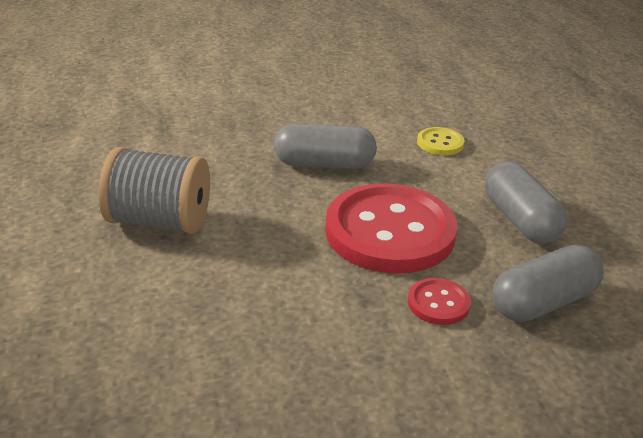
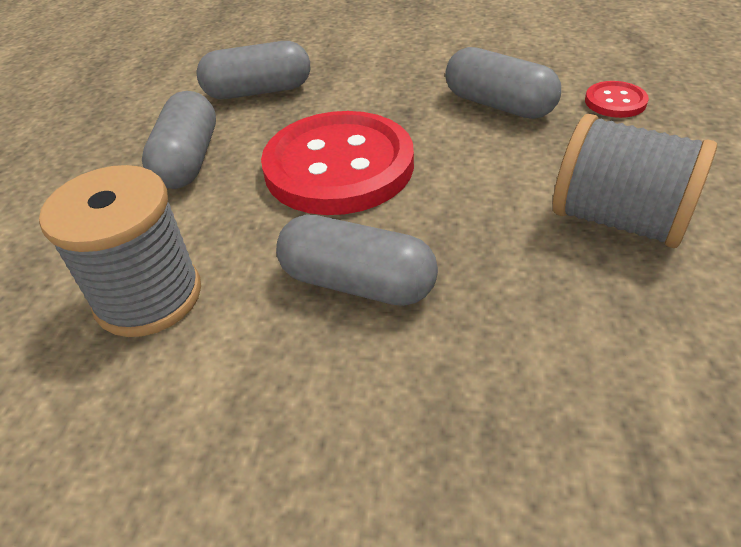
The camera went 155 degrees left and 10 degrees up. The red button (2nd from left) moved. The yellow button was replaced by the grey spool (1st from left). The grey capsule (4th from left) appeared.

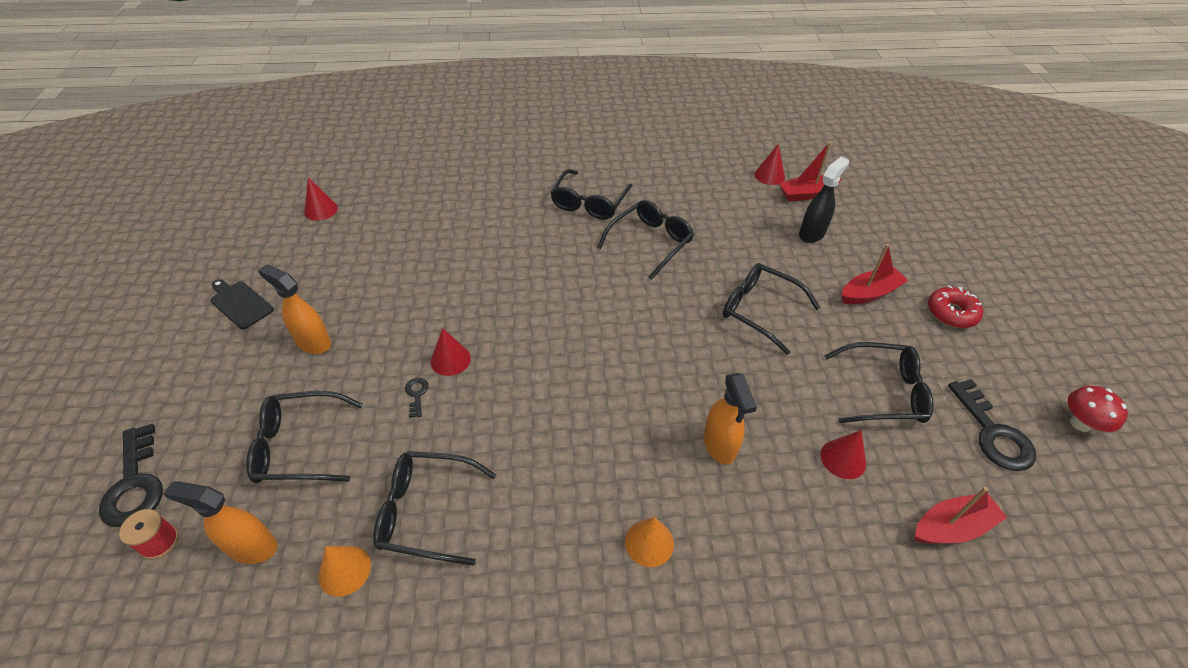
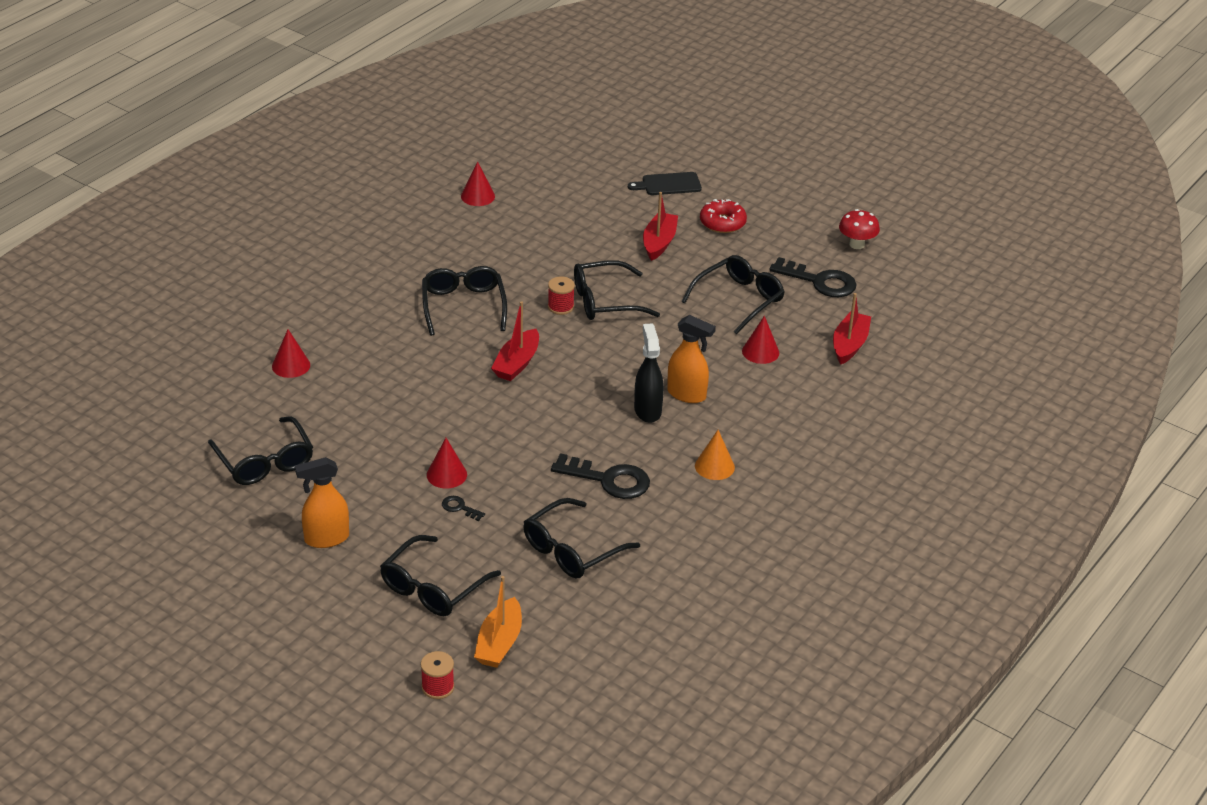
The camera went 50 degrees left and 10 degrees down. The black key (1st from left in the first image) moved. The orange spray bottle (1st from left) was replaced by the orange boat. The black cutting board moved. The red cone (1st from left) moved. The orange cone (1st from left) disappeared. The black glasses (3rd from left in the first image) moved. The red boat (1st from left) moved. The black spray bottle moved. The red spool (2nd from left) appeared.

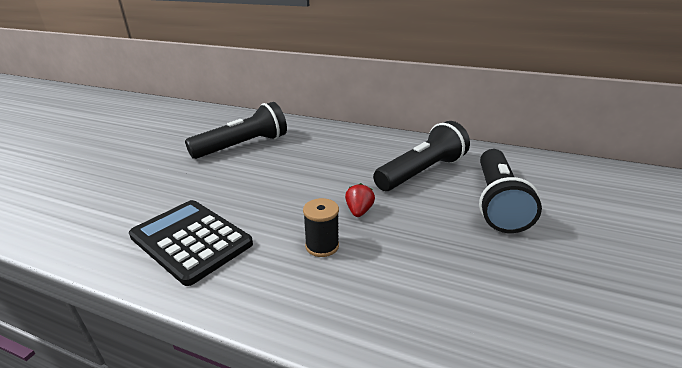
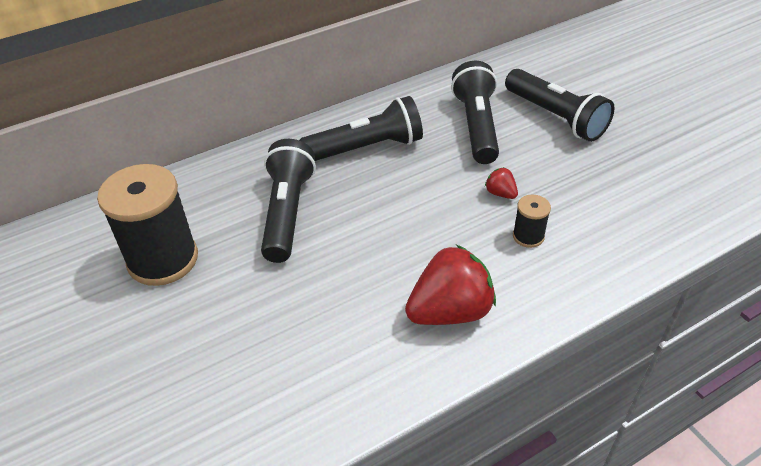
The camera went 50 degrees left and 15 degrees up. The black calculator was replaced by the red strawberry (1st from left). The black spool (1st from left) appeared. The black flashlight (2nd from left) appeared.

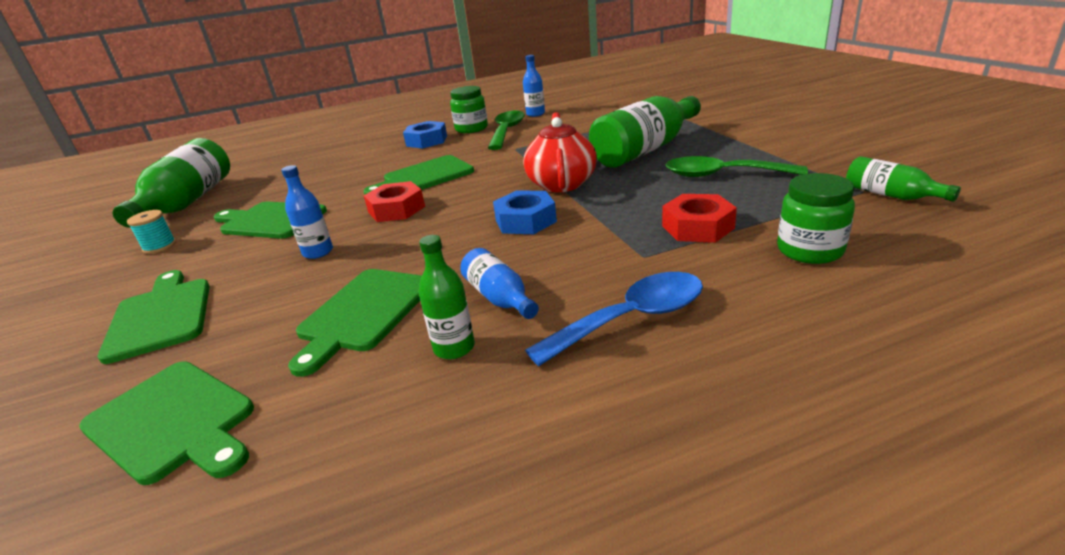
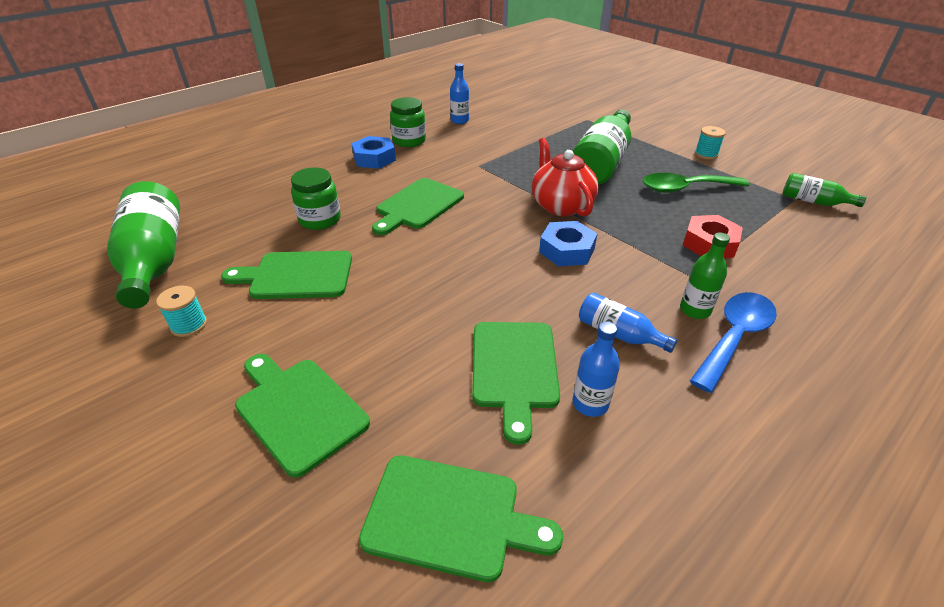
The camera went 25 degrees left and 10 degrees up. The blue bottle (1st from left in the first image) moved. The red nut (1st from left) disappeared. The green bottle (2nd from left in the first image) moved. The green spoon (1st from left) disappeared. The green jar (2nd from left in the first image) moved. The turquoise spool (2nd from left) appeared.

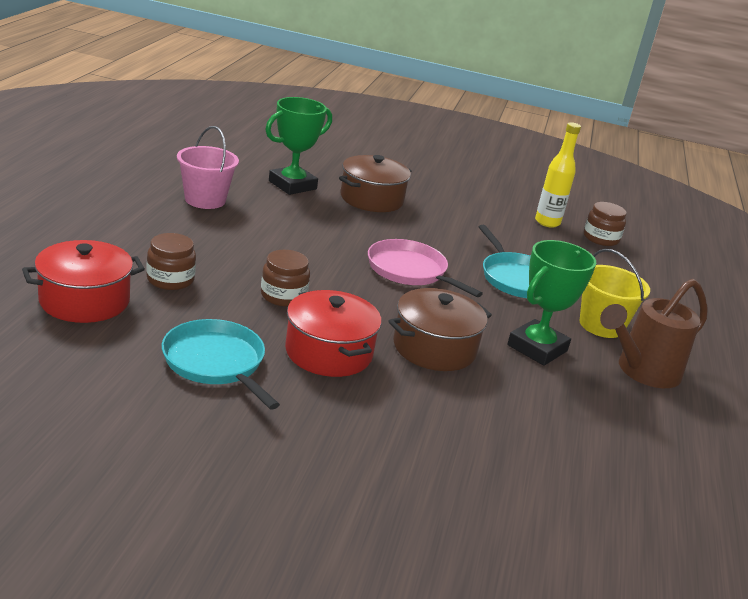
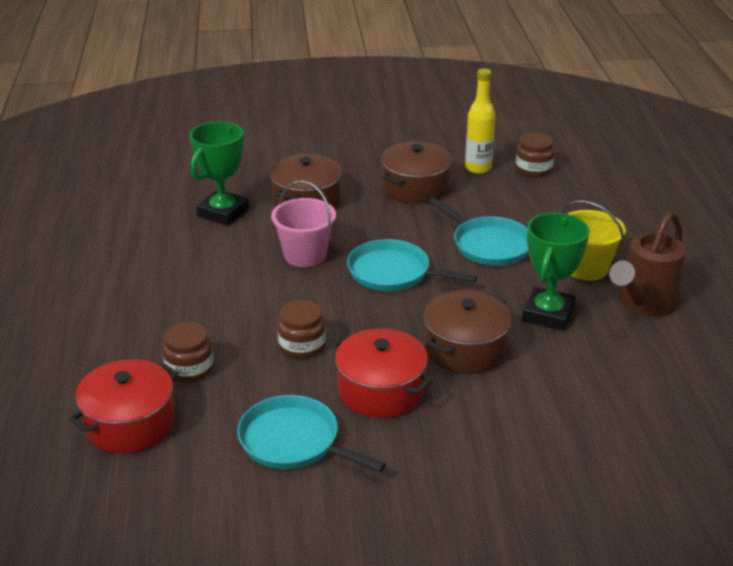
The camera went 15 degrees left and 5 degrees up. The pink bucket moved. The pink pan became the turquoise pan (2nd from left). The brown pot (2nd from left) appeared.

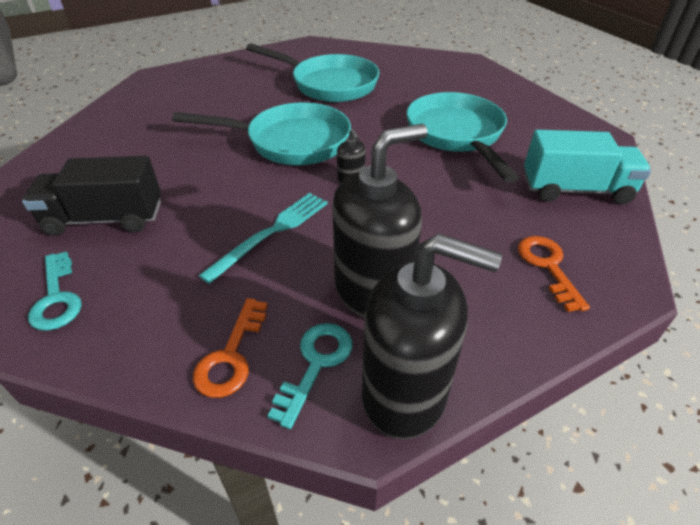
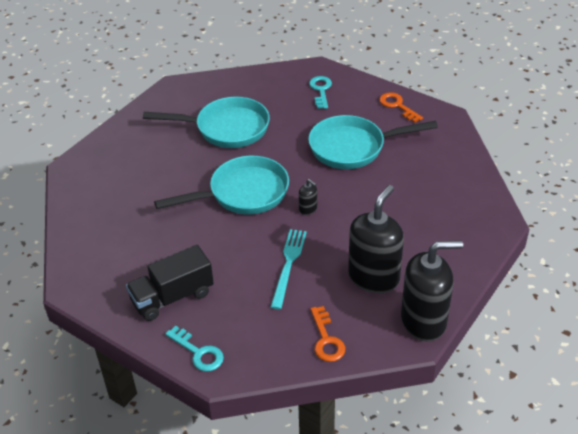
The camera went 25 degrees left and 0 degrees up. The turquoise key (2nd from left) moved. The turquoise pan (3rd from left) turned 60 degrees counterclockwise. The orange key (2nd from left) moved. The turquoise truck disappeared.

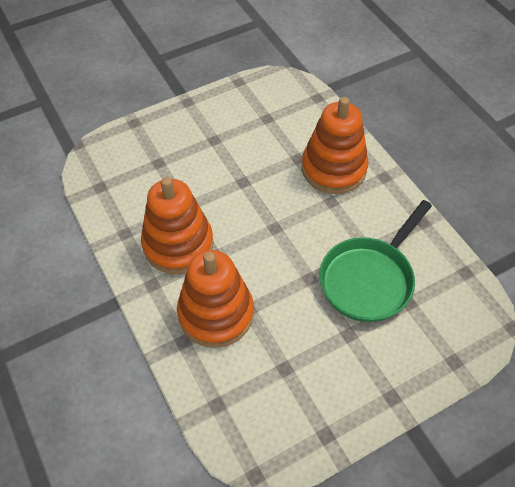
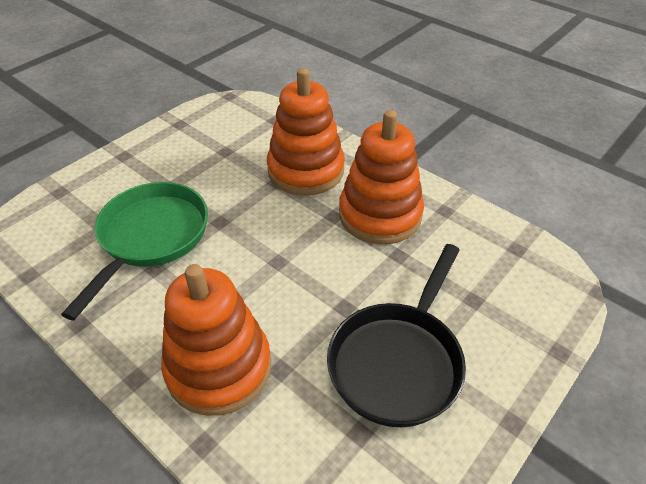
The camera went 160 degrees right and 10 degrees down. The black pan appeared.

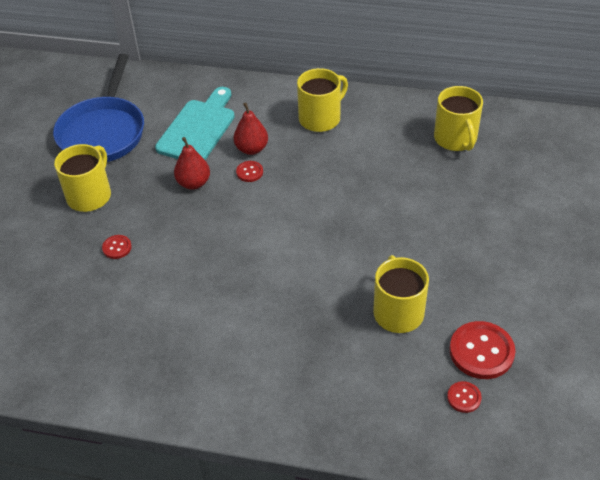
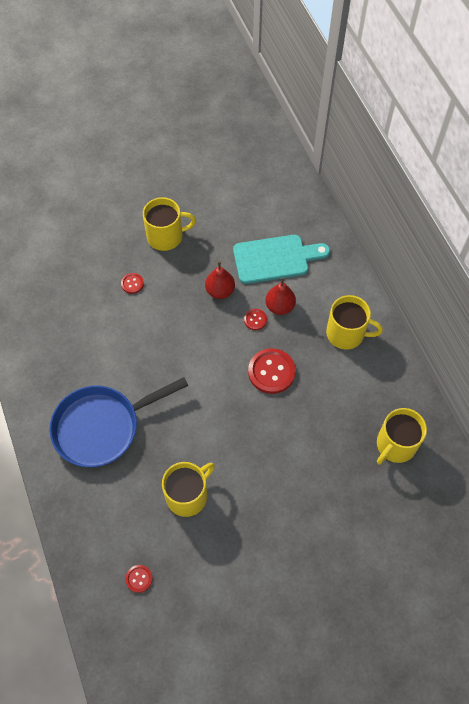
The camera went 55 degrees right and 15 degrees up. The blue pan moved. The red button (4th from left) moved.

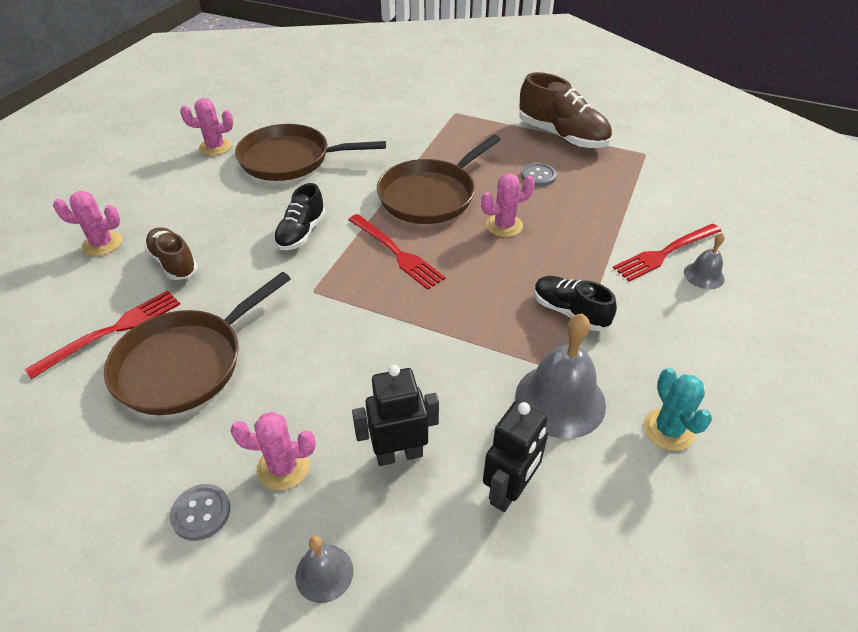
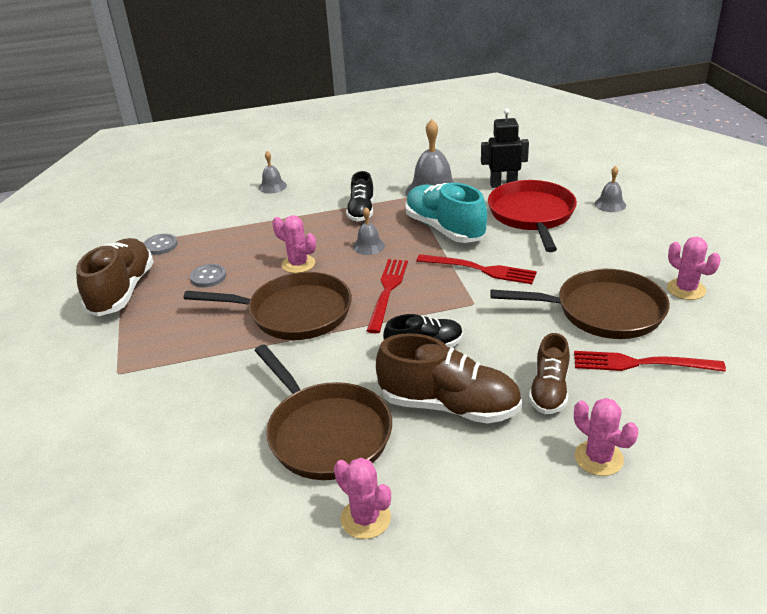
The camera went 125 degrees left and 10 degrees down. The grey button (1st from left) moved. The pink cactus (3rd from left in the first image) moved. The black robot (1st from left) was replaced by the red pan. The red fork (3rd from left in the first image) moved. The turquoise cactus disappeared. The grey bell (2nd from left) appeared. The brown shoe (2nd from left) appeared. The turquoise shoe appeared.

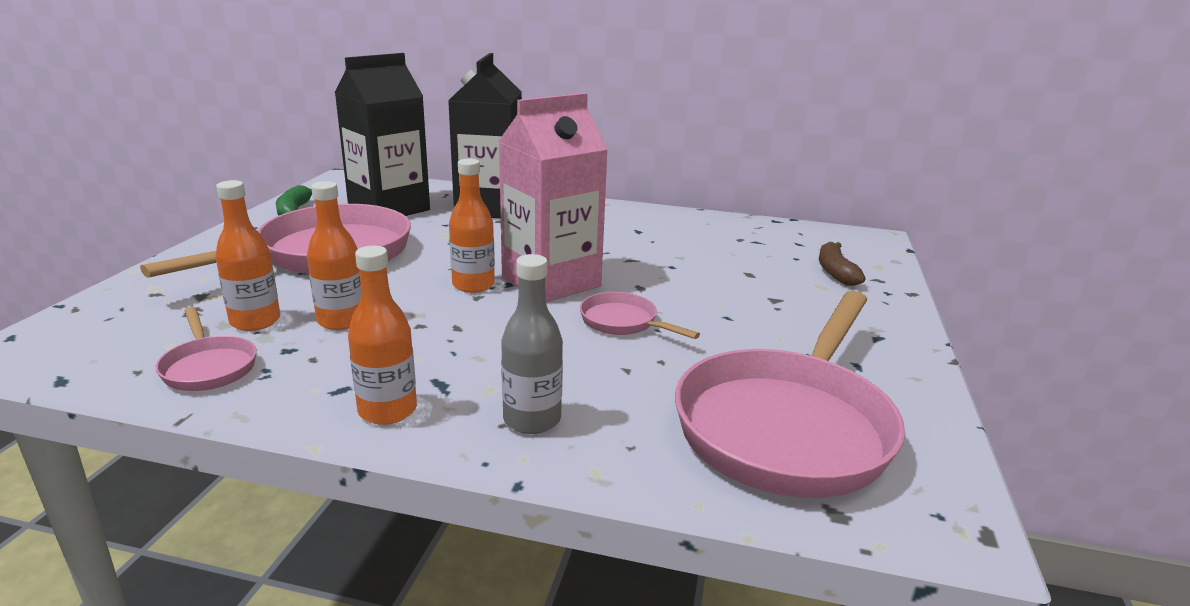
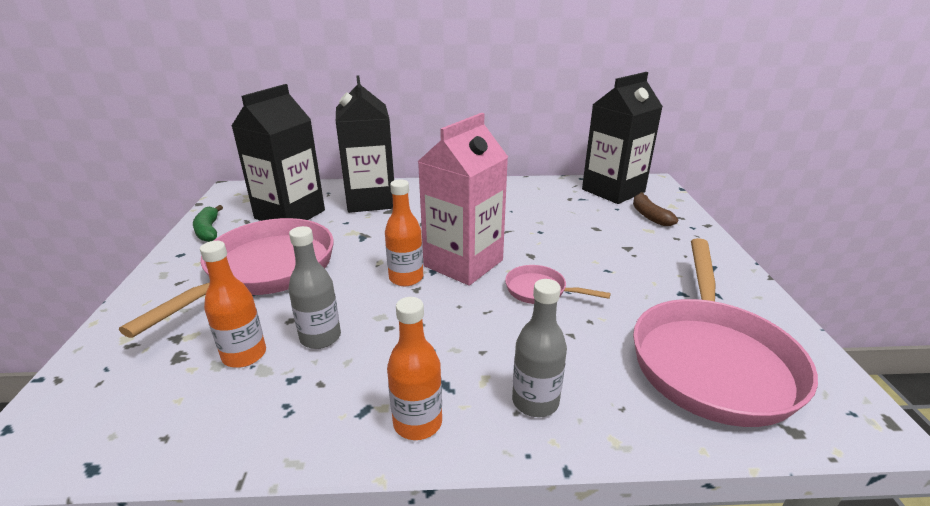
The camera went 15 degrees left and 5 degrees up. The pink pan (1st from left) disappeared. The orange bottle (2nd from left) became the grey bottle (1st from left). The black carton (3rd from left) appeared.

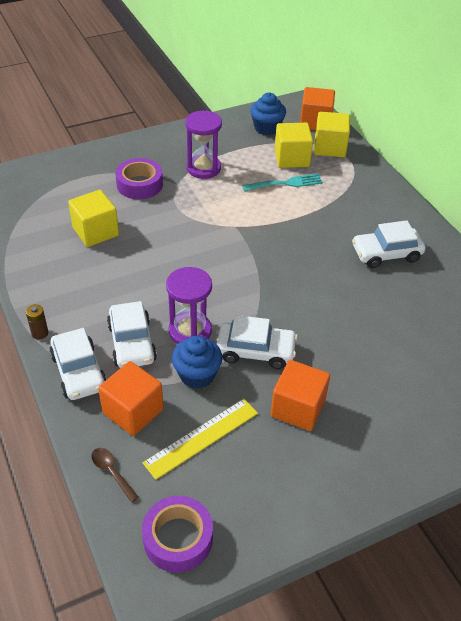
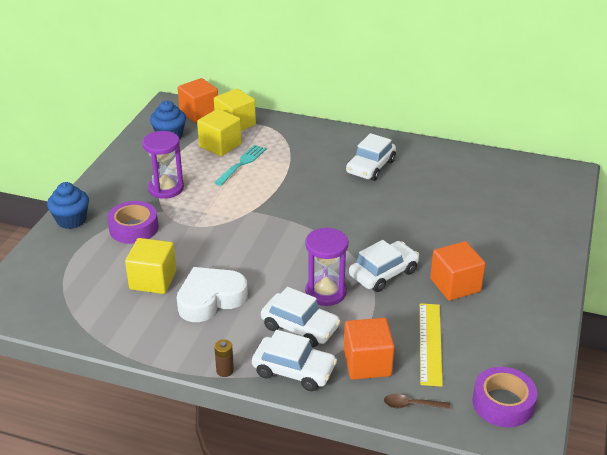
The camera went 45 degrees left and 10 degrees down. The blue cupcake (1st from left) moved. The white heart appeared.

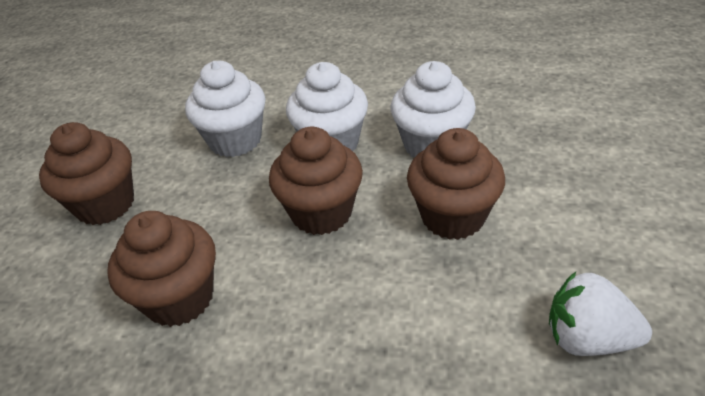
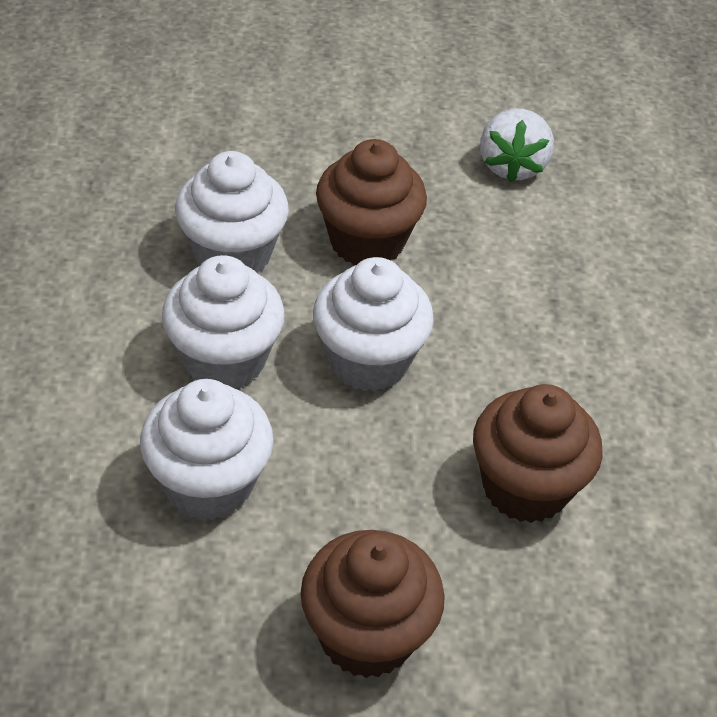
The camera went 105 degrees left and 5 degrees up. The brown cupcake (3rd from left) became the white cupcake (4th from left).

